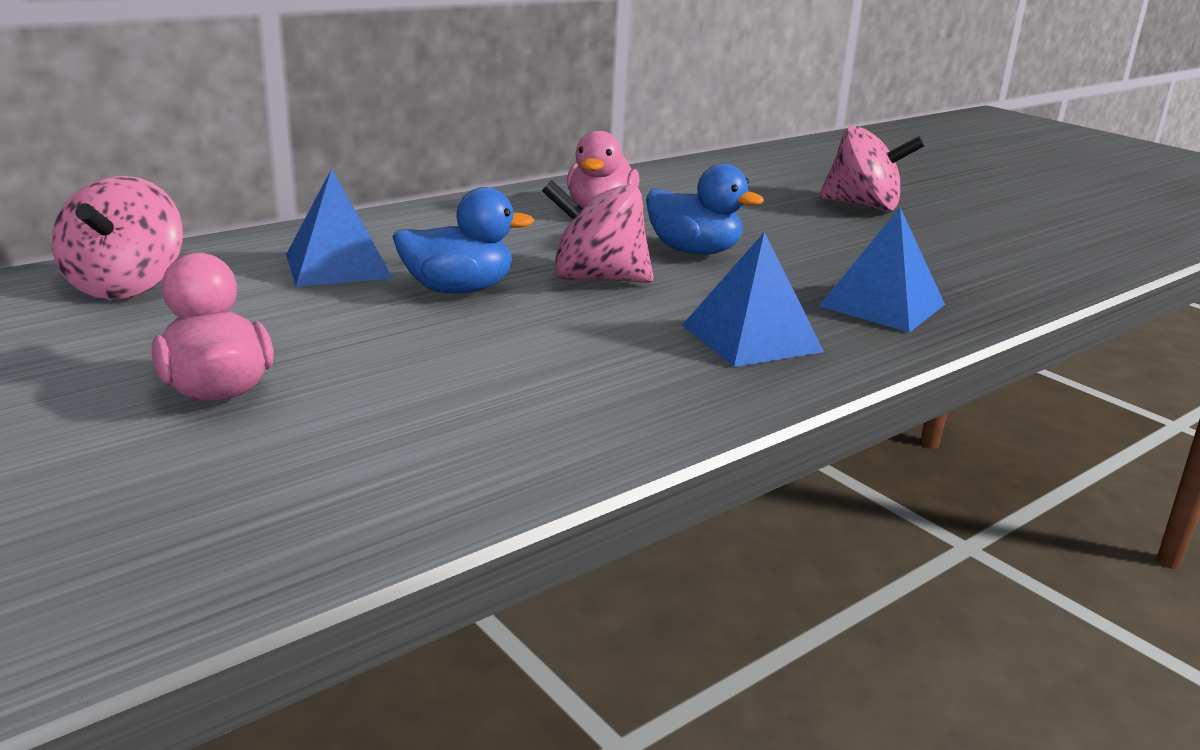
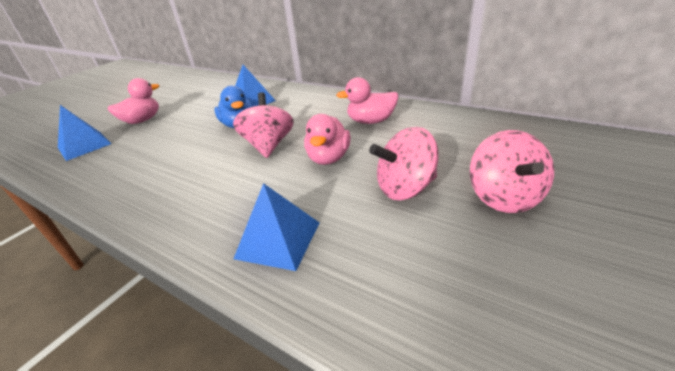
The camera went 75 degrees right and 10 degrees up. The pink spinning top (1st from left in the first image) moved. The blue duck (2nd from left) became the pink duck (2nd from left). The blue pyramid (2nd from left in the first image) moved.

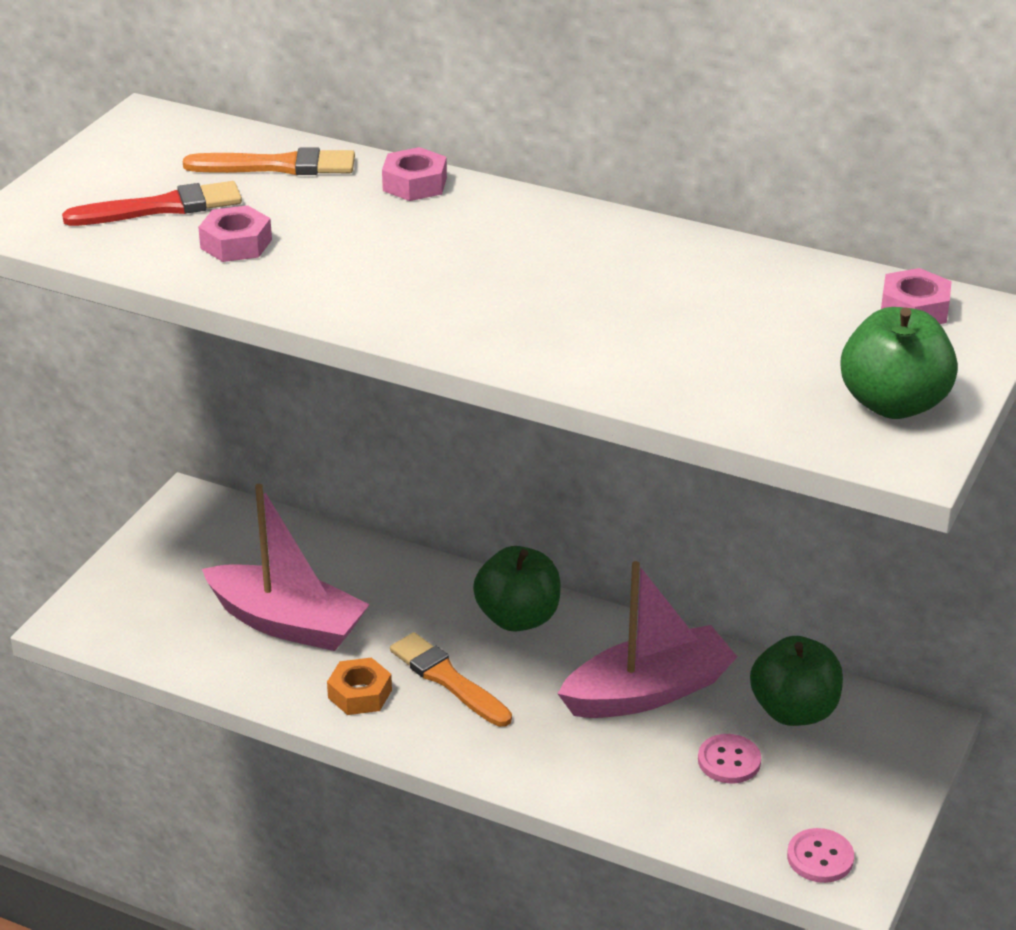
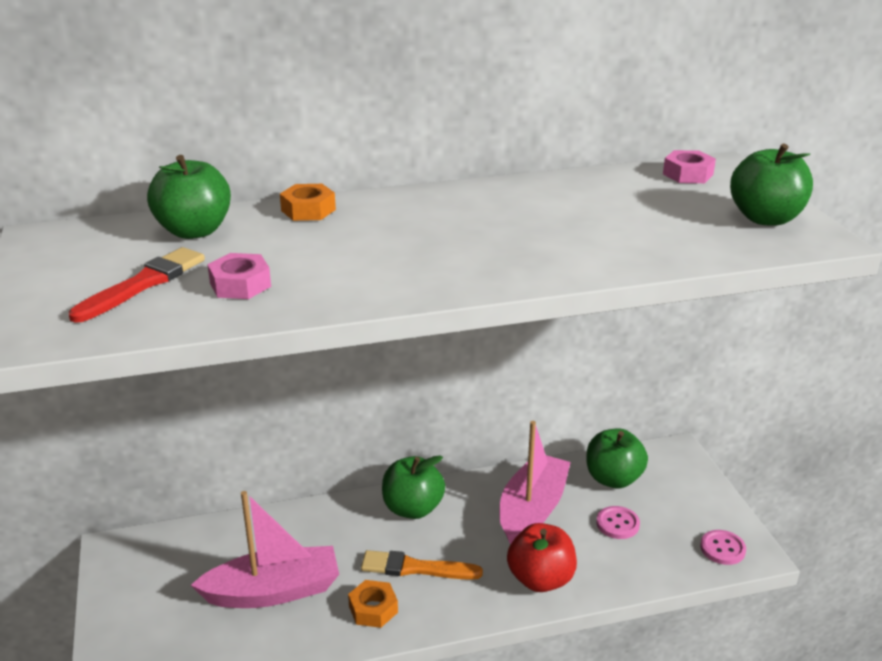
The camera went 40 degrees left and 5 degrees down. The orange brush (1st from left) was replaced by the green apple (1st from left). The pink nut (2nd from left) became the orange nut (1st from left). The red apple appeared.

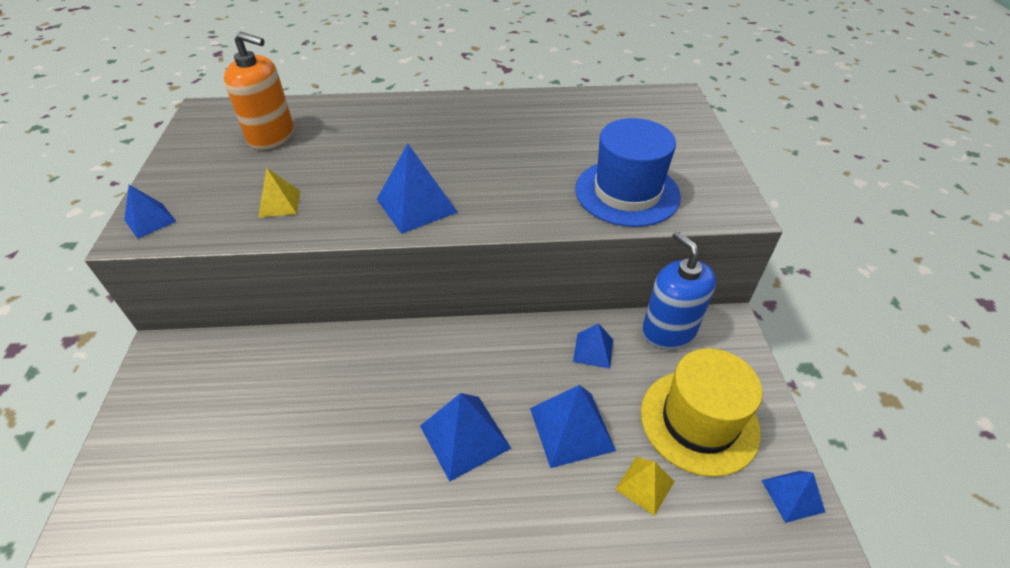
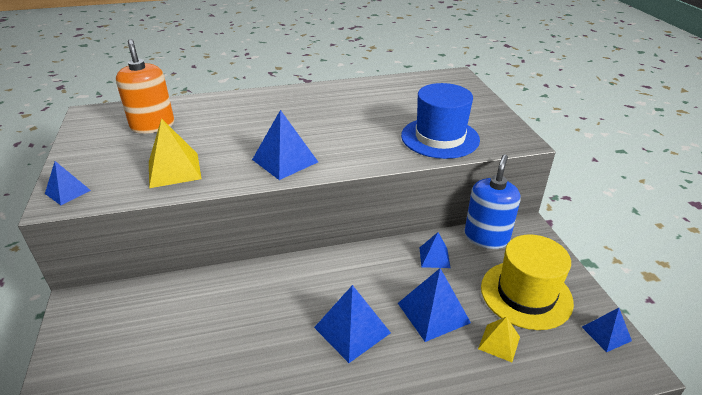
The camera went 10 degrees left and 10 degrees down. The orange soap dispenser turned 120 degrees counterclockwise. The yellow pyramid (1st from left) changed to 1.66 times the size. The blue soap dispenser turned 60 degrees clockwise.

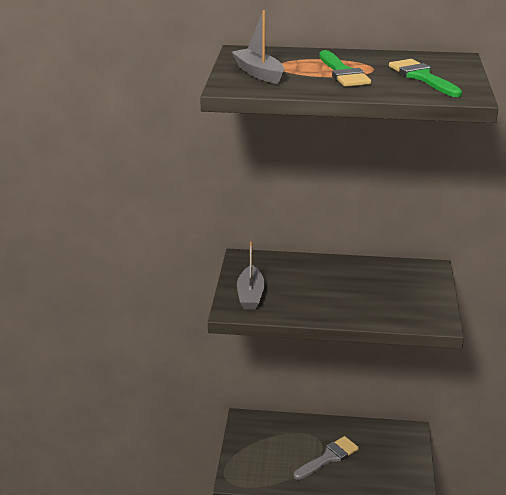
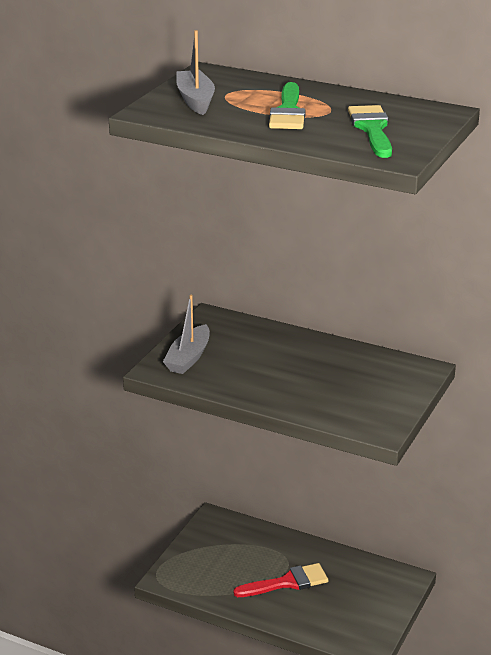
The camera went 20 degrees right and 0 degrees up. The grey brush became the red brush.

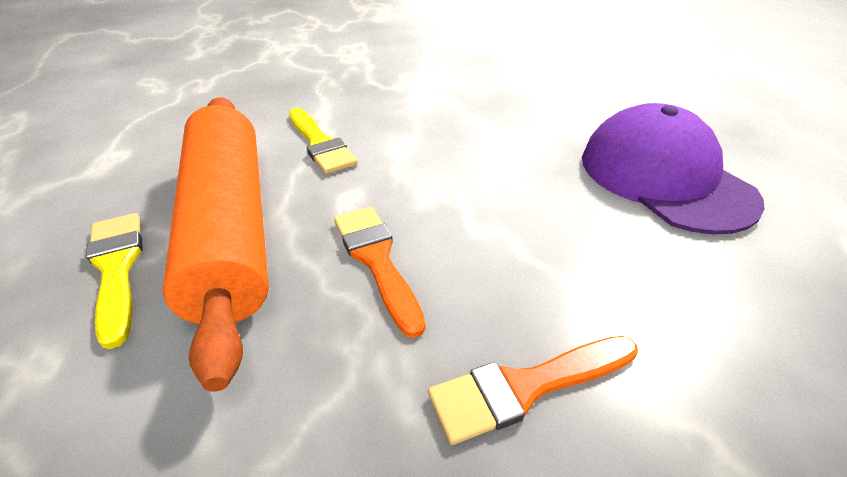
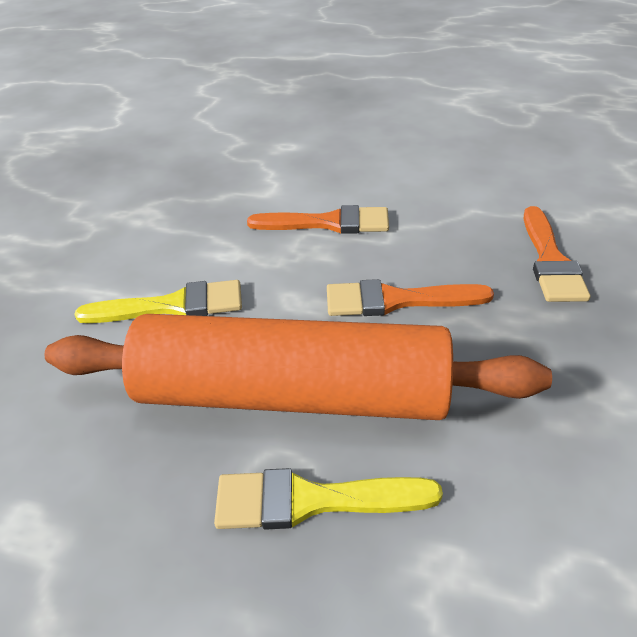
The camera went 65 degrees left and 0 degrees up. The purple cap disappeared. The orange brush (1st from left) appeared.

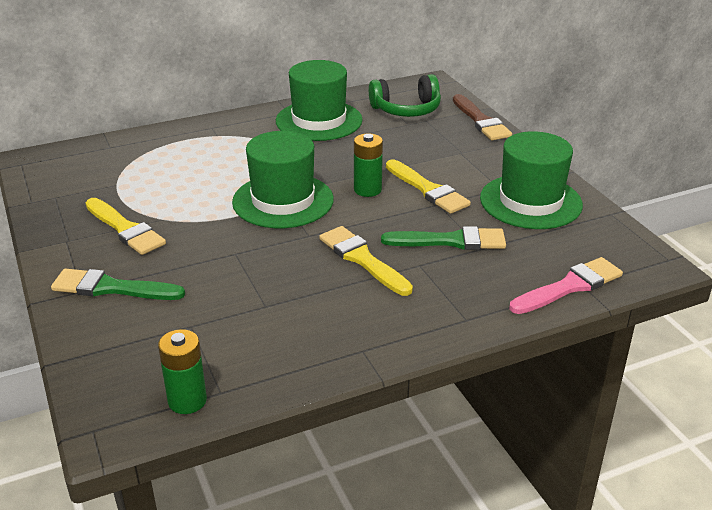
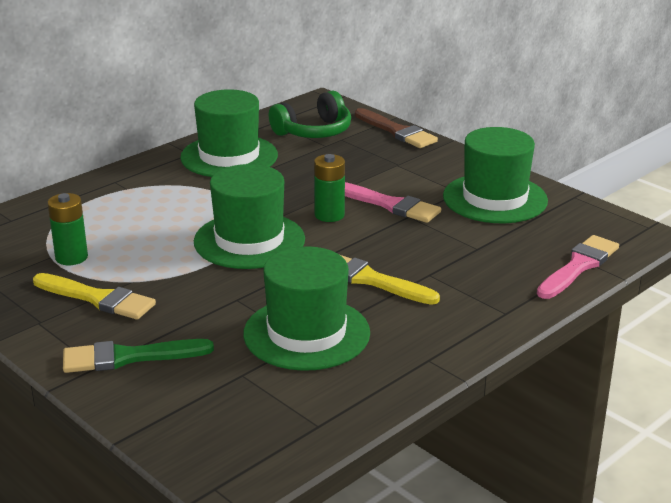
The camera went 20 degrees left and 5 degrees down. The green battery (1st from left) moved. The green brush (2nd from left) disappeared. The yellow brush (3rd from left) became the pink brush (1st from left). The green hat (3rd from left) appeared.

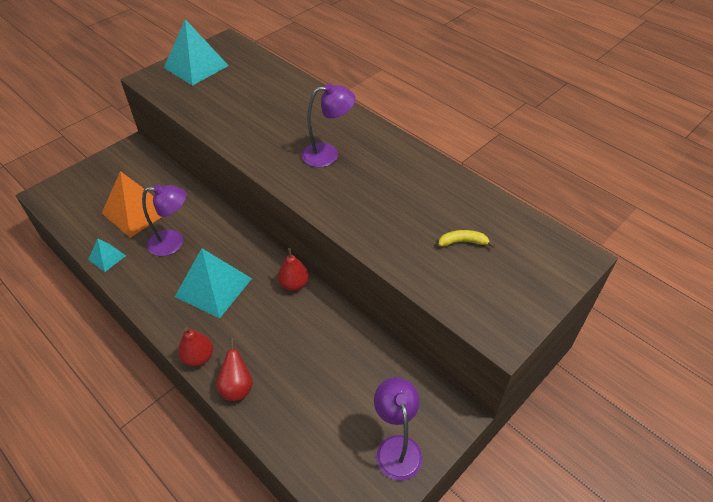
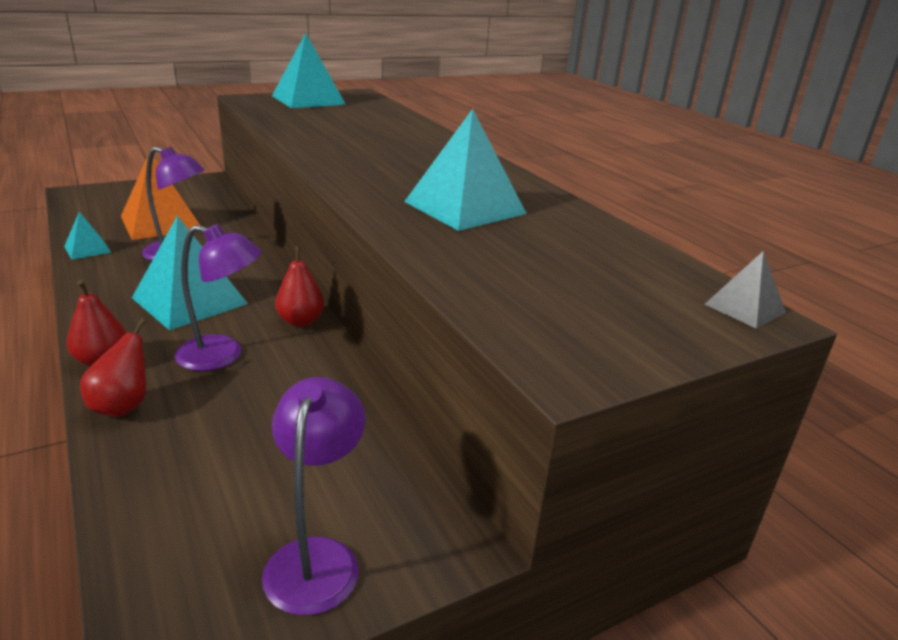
The camera went 15 degrees right and 20 degrees down. The purple lamp (2nd from left) moved. The yellow banana disappeared. The turquoise pyramid (4th from left) appeared. The grey pyramid appeared.

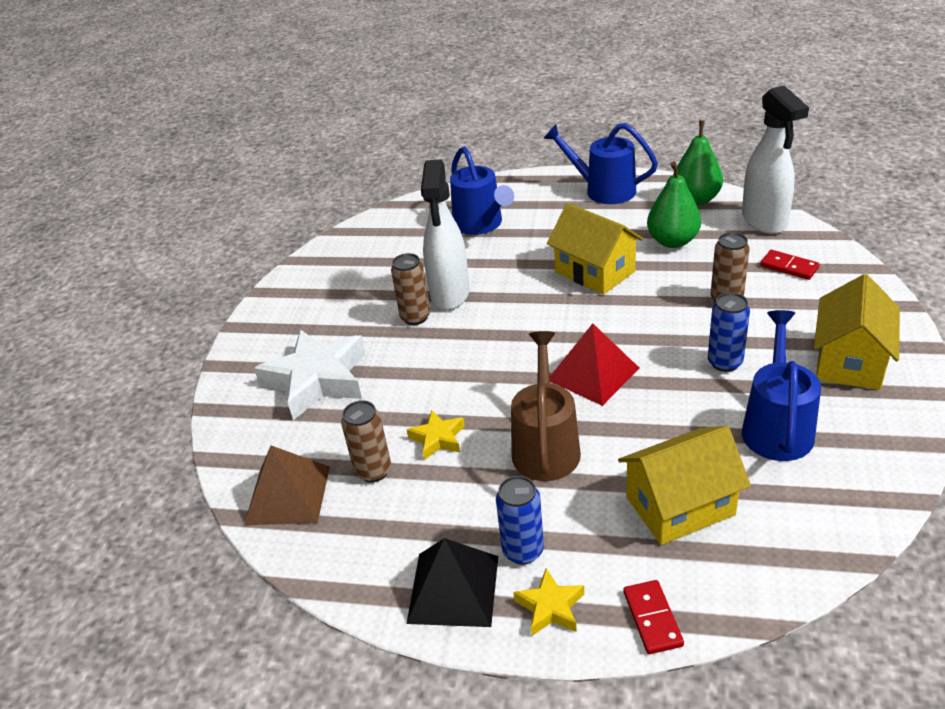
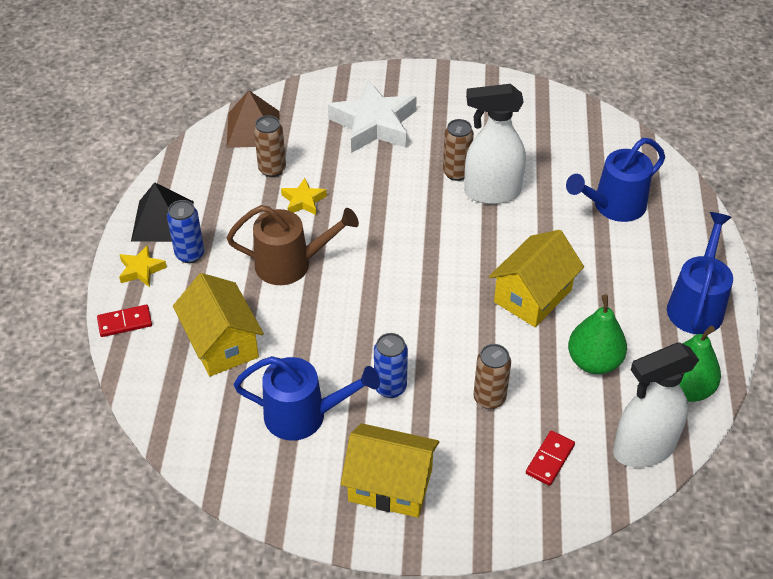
The camera went 80 degrees right and 10 degrees up. The red pyramid disappeared.

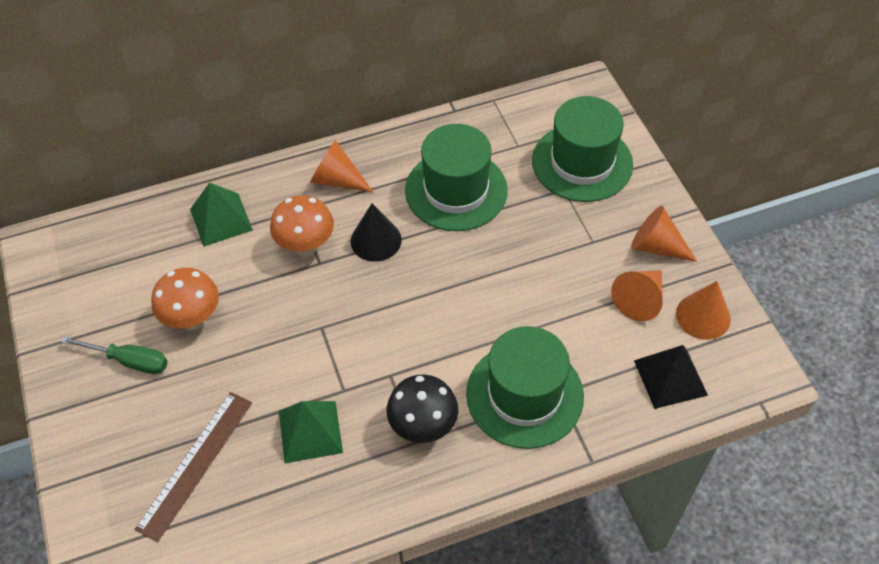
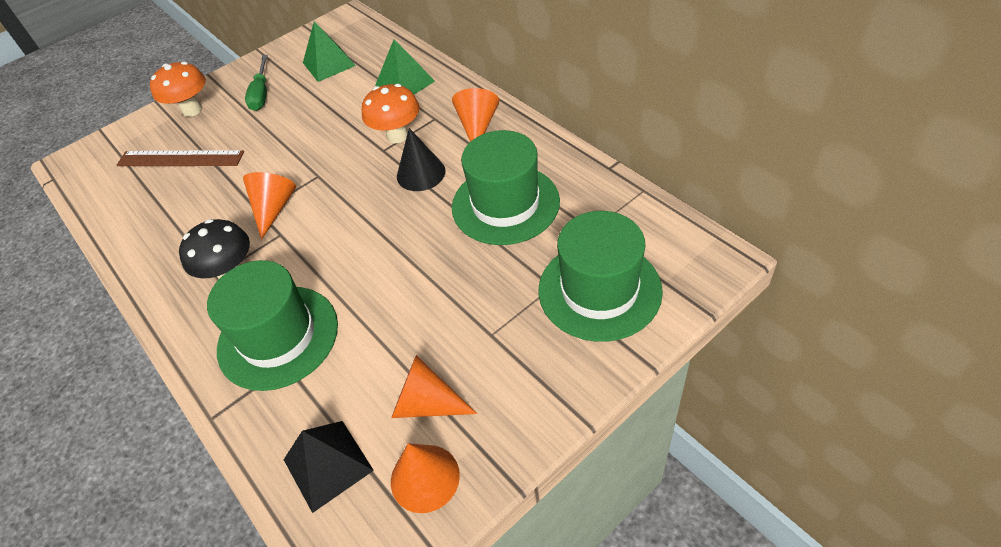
The camera went 75 degrees right and 5 degrees down. The orange mushroom (1st from left) moved. The green pyramid (2nd from left in the first image) moved. The orange cone (3rd from left in the first image) moved.

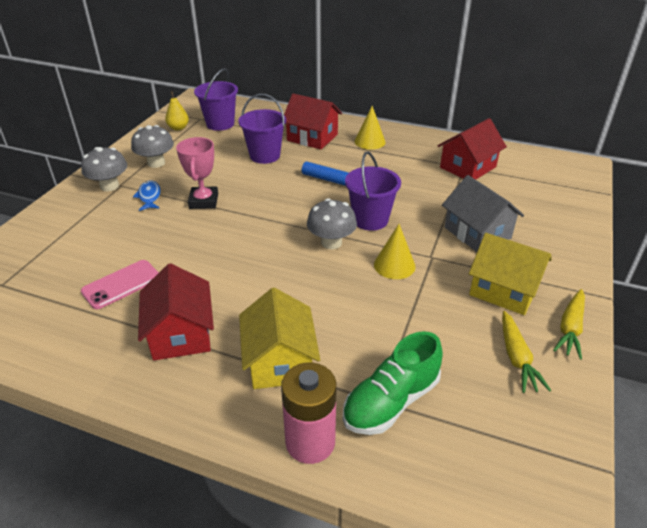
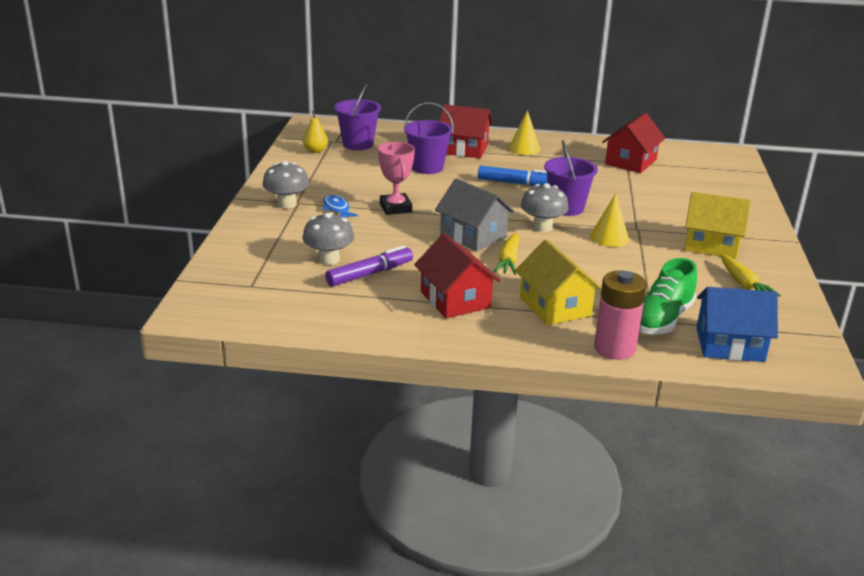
The camera went 15 degrees left and 10 degrees down. The pink phone was replaced by the purple marker. The grey mushroom (2nd from left) moved. The grey house moved. The yellow carrot (2nd from left in the first image) moved. The blue house appeared.

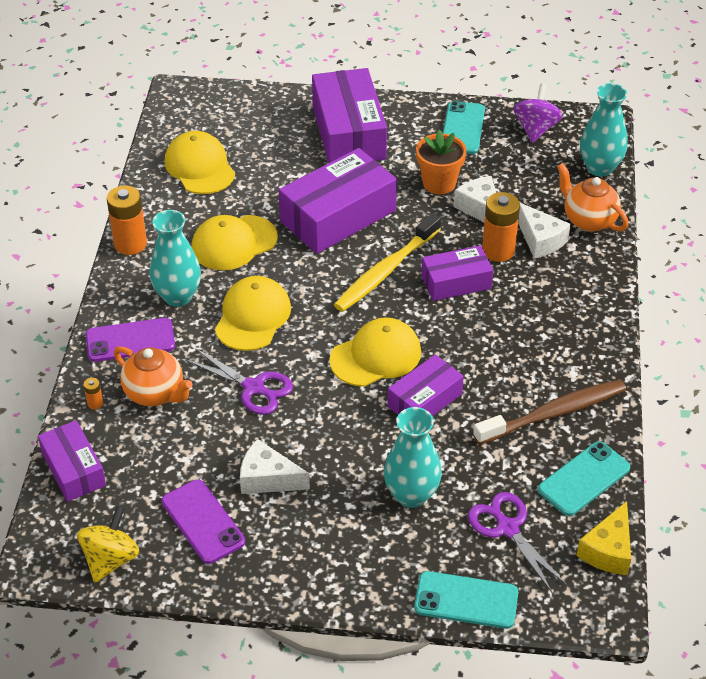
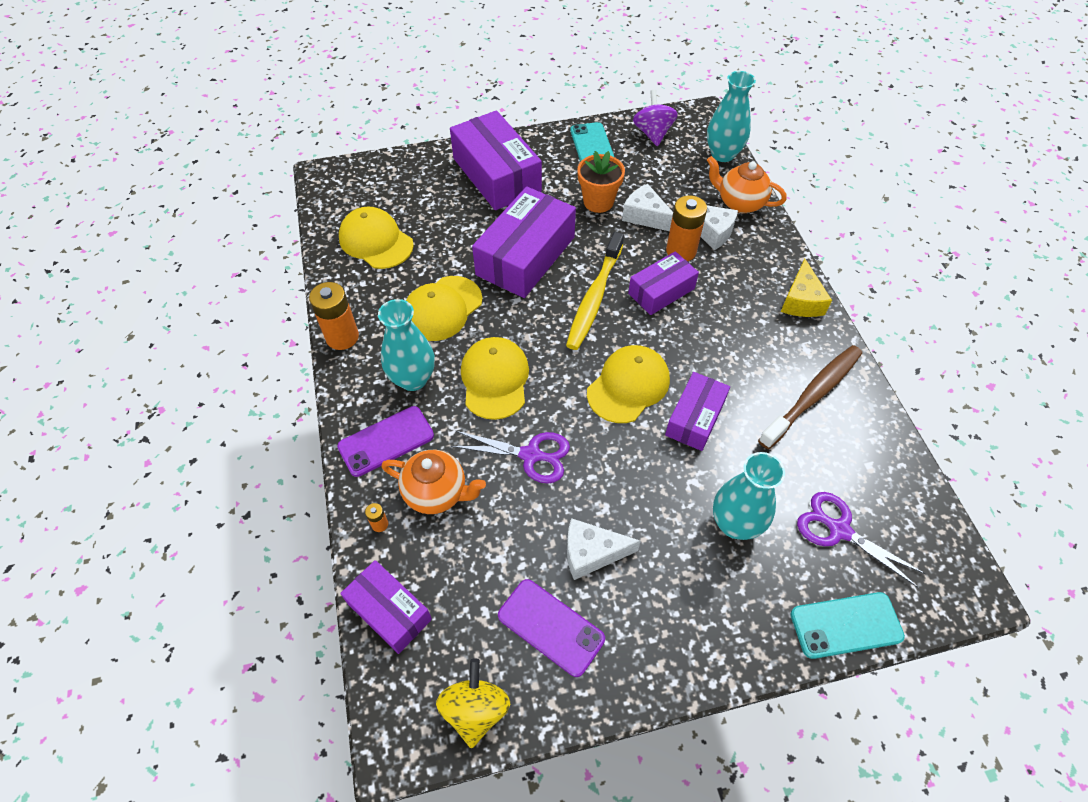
The camera went 20 degrees left and 10 degrees up. The turquoise phone (3rd from left) disappeared. The yellow cheese moved.

